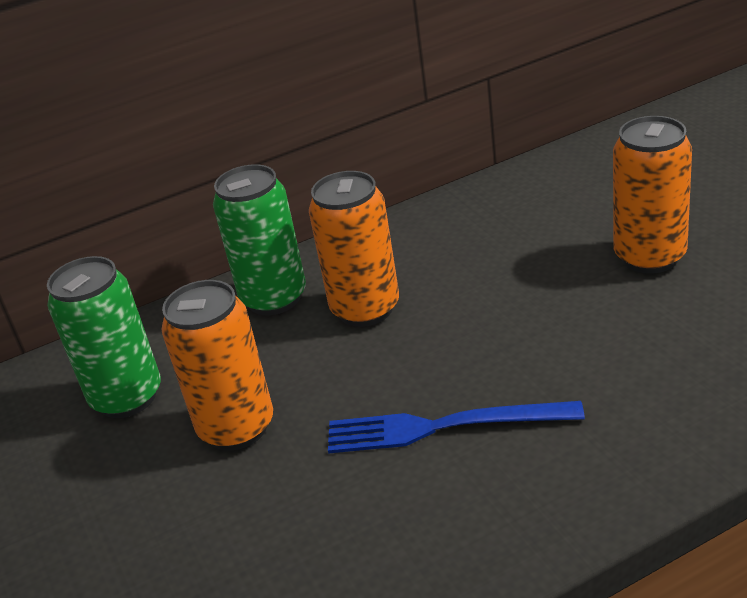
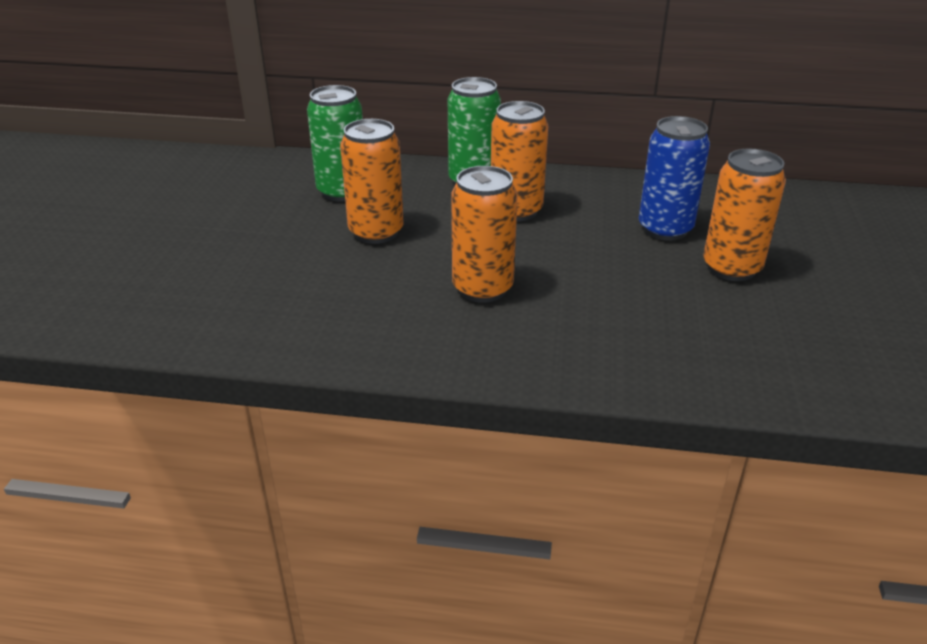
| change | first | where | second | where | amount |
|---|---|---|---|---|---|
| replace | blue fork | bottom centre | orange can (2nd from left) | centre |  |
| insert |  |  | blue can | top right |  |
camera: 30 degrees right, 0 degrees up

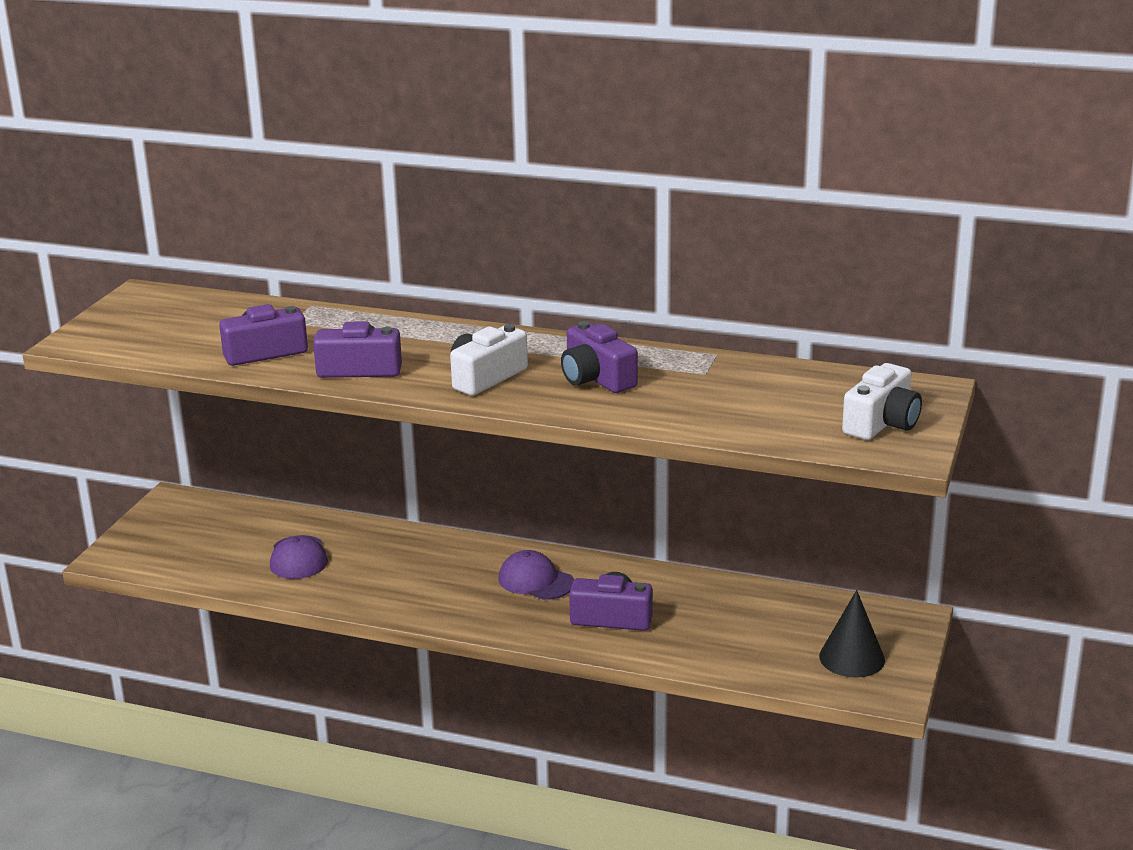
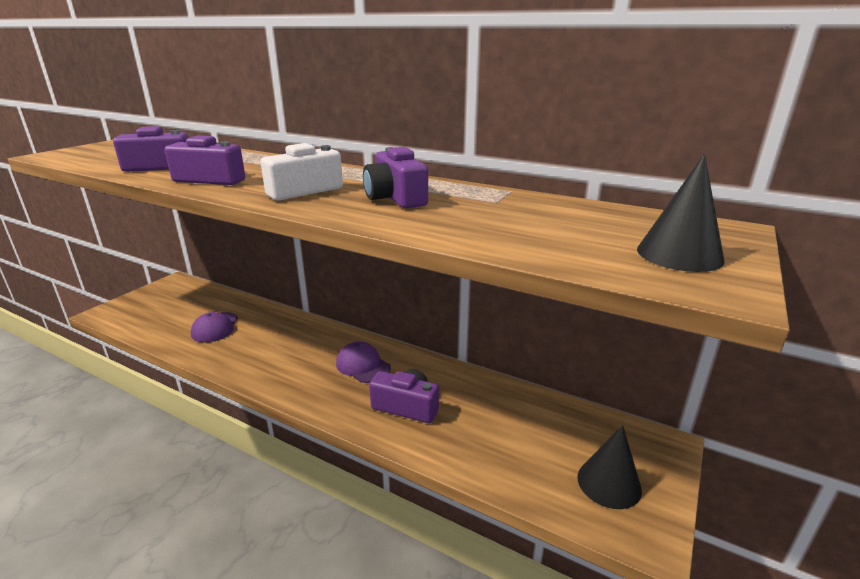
| change | first | where | second | where | amount |
|---|---|---|---|---|---|
| replace | white camera (2nd from left) | middle right | black cone (2nd from left) | middle right |  |
camera: 10 degrees right, 0 degrees up

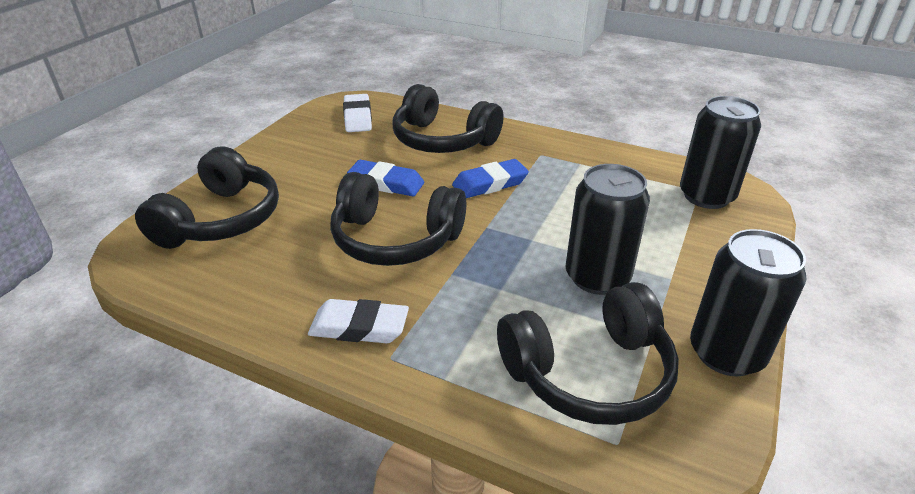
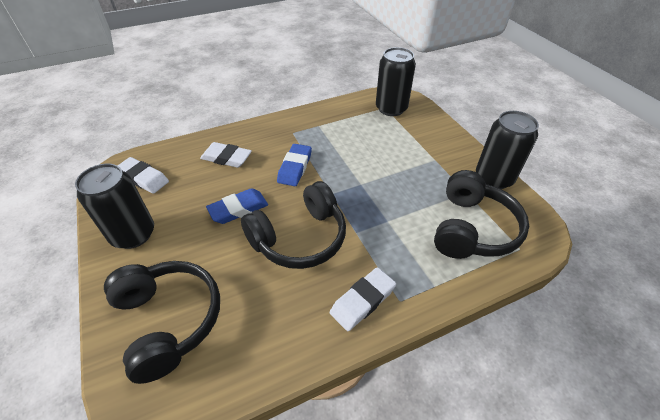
| change | first | where | second | where | amount |
|---|---|---|---|---|---|
| move | black can (1st from left) | centre |  | middle left |  |
| replace | black headphones (3rd from left) | top centre | white eraser (2nd from left) | centre |  |
camera: 50 degrees left, 10 degrees up

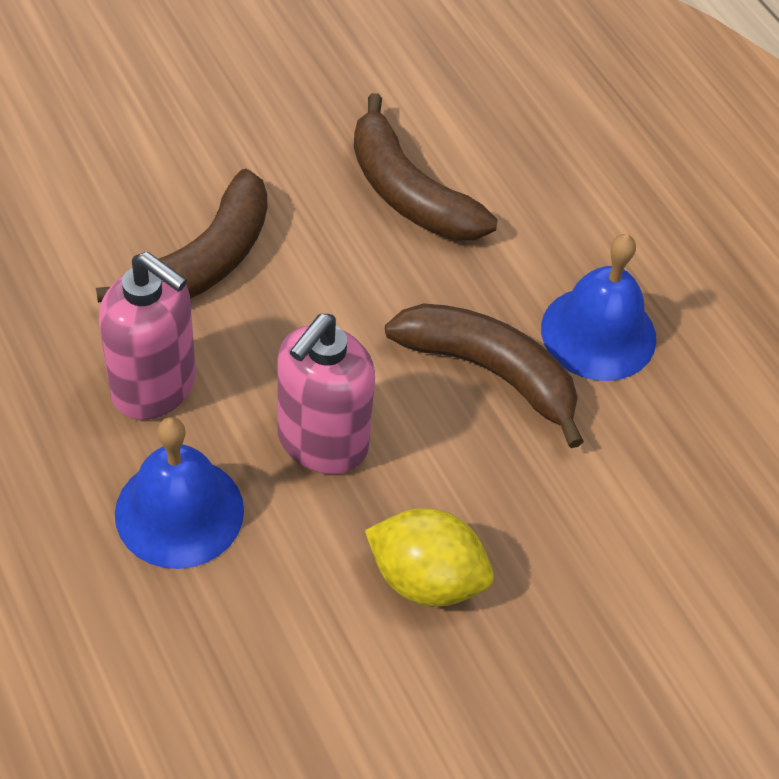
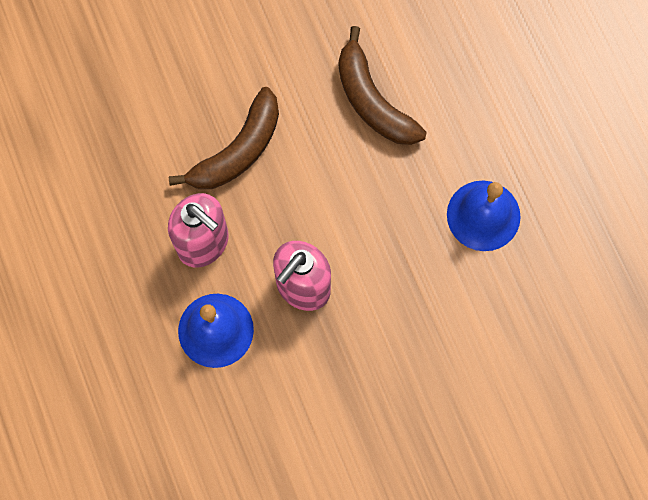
| change | first | where | second | where | amount |
|---|---|---|---|---|---|
| delete | yellow lemon | bottom centre |  |  |  |
| delete | brown banana (3rd from left) | centre |  |  |  |
camera: 10 degrees right, 20 degrees up

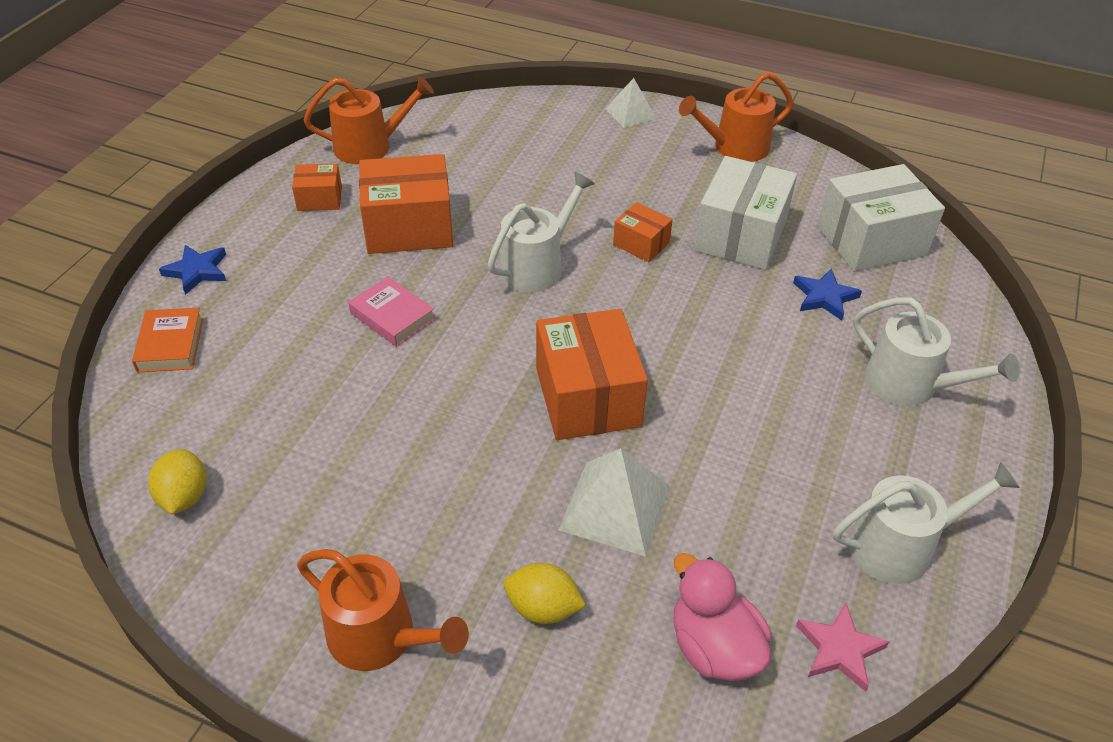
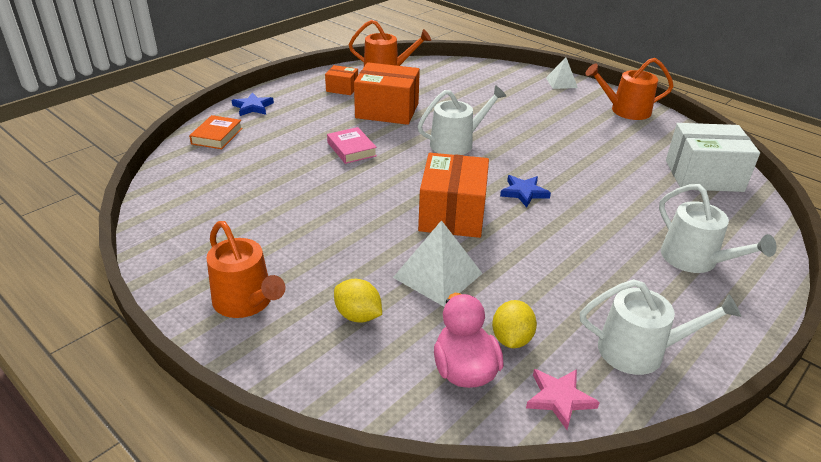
| change | first | where | second | where | amount |
|---|---|---|---|---|---|
| move | yellow lemon (1st from left in the first image) | middle left | yellow lemon (2nd from left) | bottom centre |  |
| move | blue star (2nd from left) | middle right |  | centre |  |
| delete | orange box (4th from left) | top centre |  |  |  |
| delete | white box (1st from left) | top right |  |  |  |
camera: 20 degrees right, 10 degrees down

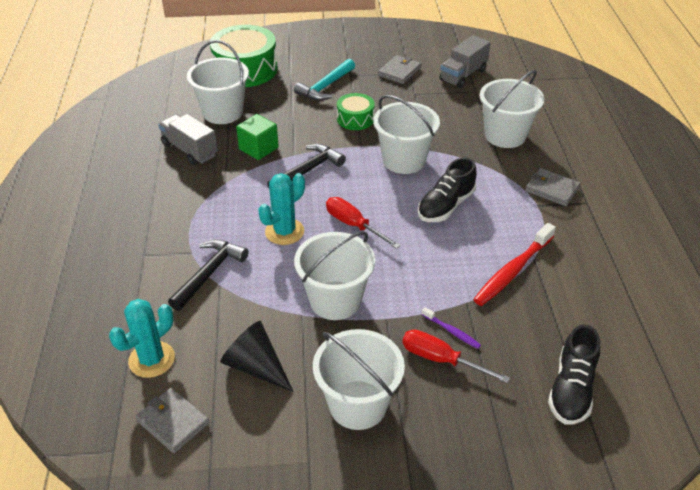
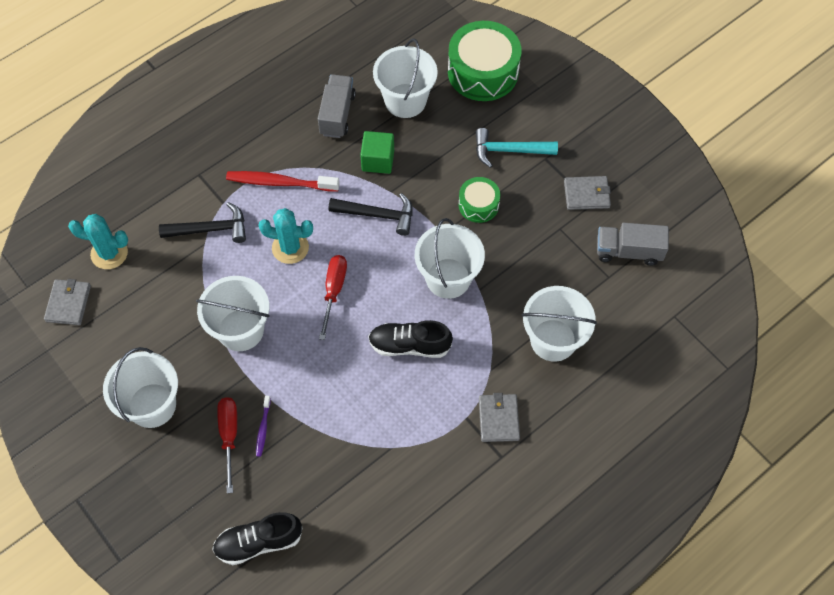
| change | first | where | second | where | amount |
|---|---|---|---|---|---|
| move | red toothbrush | middle right |  | top centre |  |
| delete | black cone | bottom centre |  |  |  |
camera: 55 degrees right, 20 degrees up

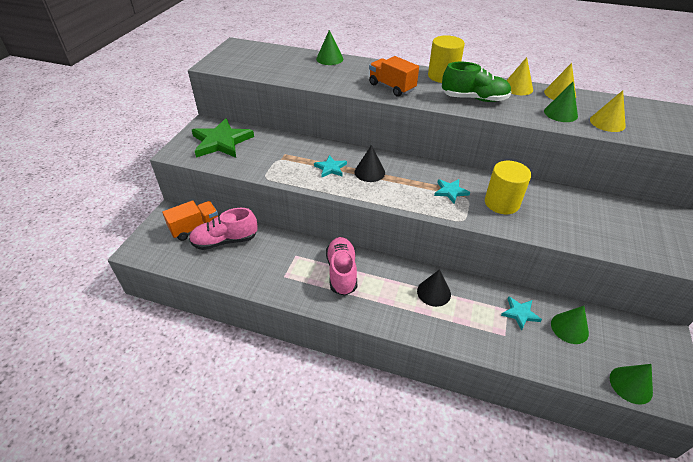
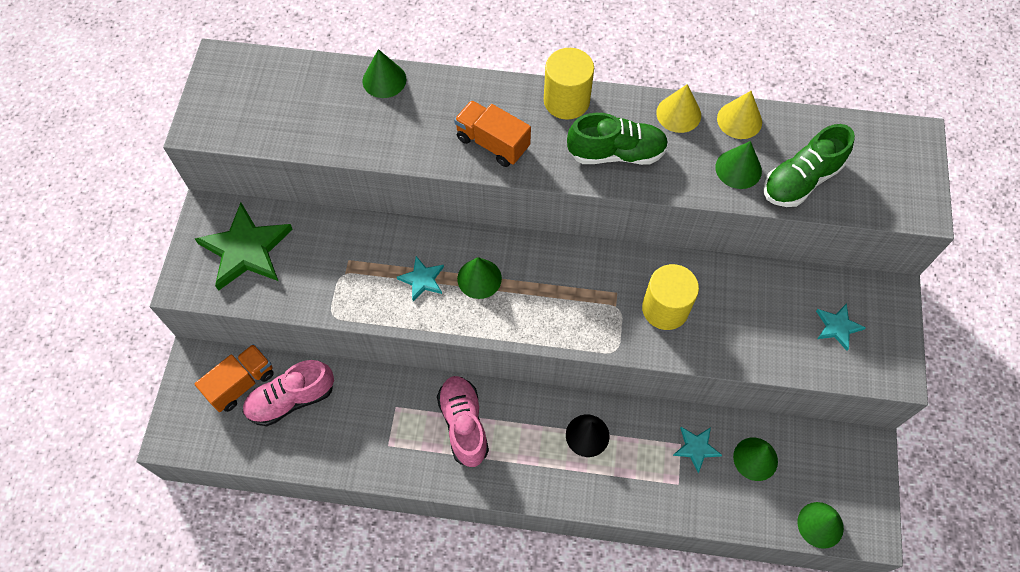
| change | first | where | second | where | amount |
|---|---|---|---|---|---|
| recolor | black cone (1st from left) | centre | green cone (2nd from left) | centre |  |
| replace | yellow cone (3rd from left) | top right | green shoe (2nd from left) | top right |  |
| move | turquoise star (2nd from left in the first image) | centre | turquoise star (3rd from left) | middle right |  |
camera: 10 degrees left, 20 degrees up

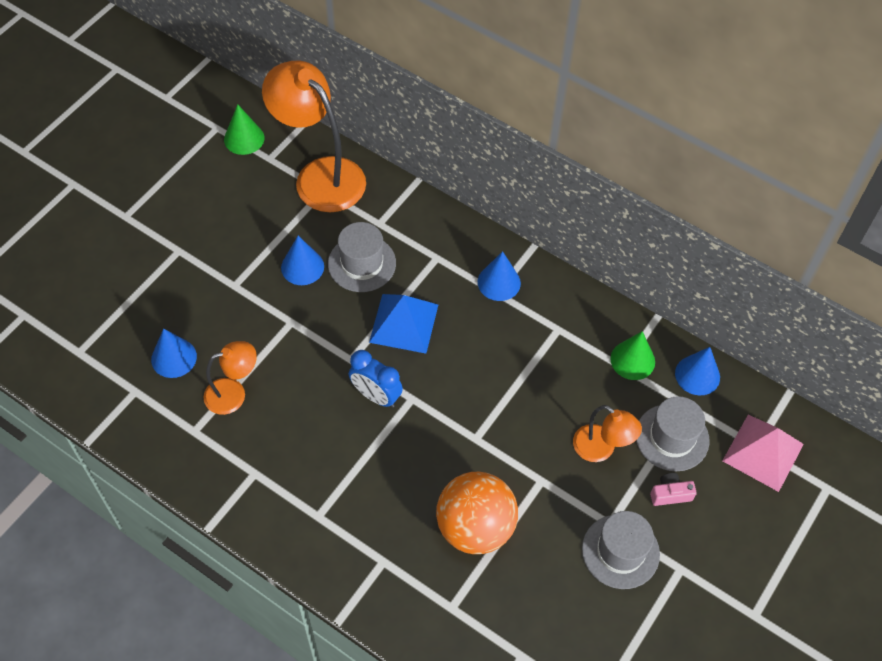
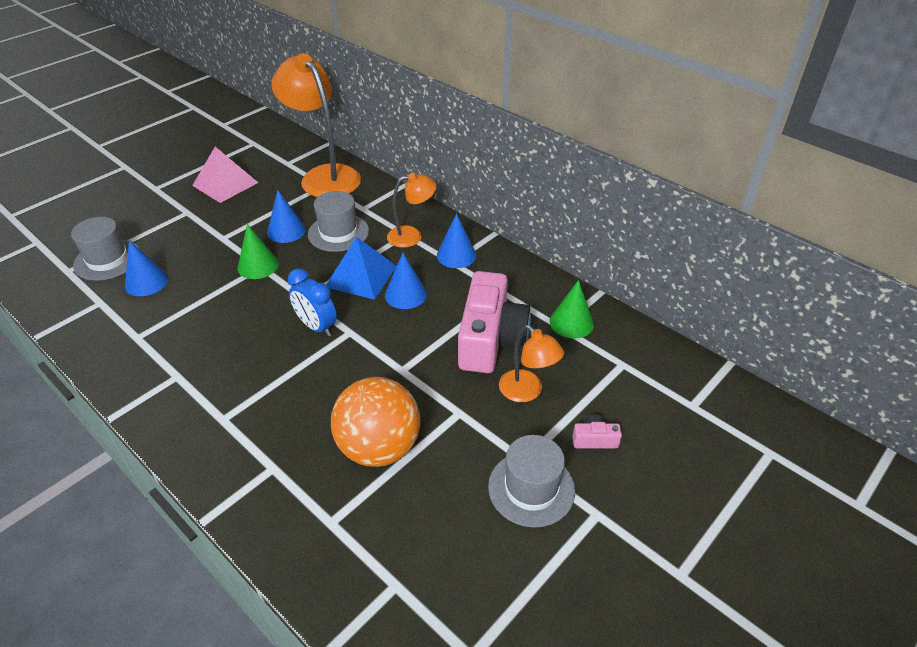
| change | first | where | second | where | amount |
|---|---|---|---|---|---|
| move | grey hat (3rd from left in the first image) | middle right | grey hat (1st from left) | middle left |  |
| move | pink pyramid | bottom right |  | top left |  |
| move | green cone (1st from left) | top left |  | middle left |  |
| move | blue cone (4th from left in the first image) | middle right | blue cone (3rd from left) | centre |  |
| move | orange lamp (1st from left in the first image) | middle left | orange lamp (2nd from left) | top centre |  |
| insert |  |  | pink camera (1st from left) | centre |  |
camera: 10 degrees right, 15 degrees down

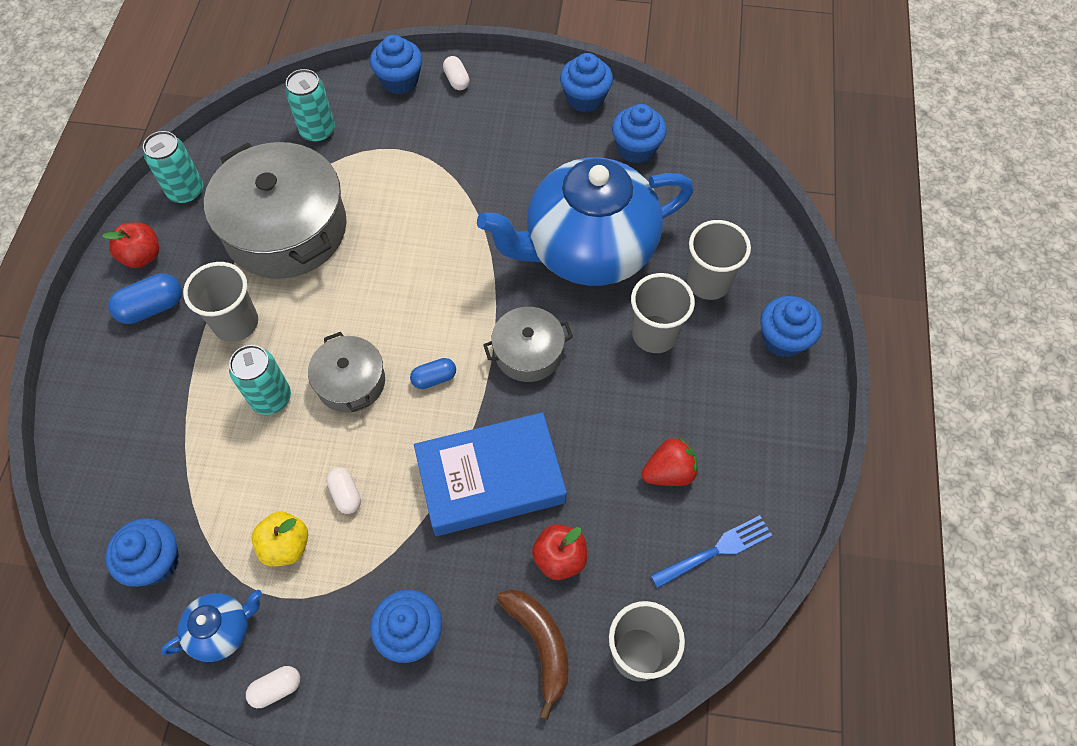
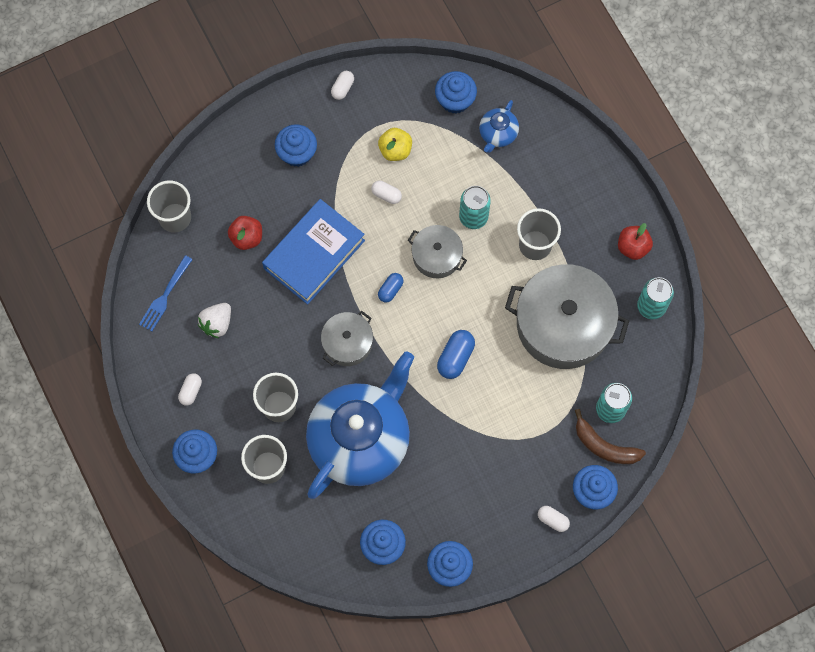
| change | first | where | second | where | amount |
|---|---|---|---|---|---|
| insert |  |  | white capsule (1st from left) | middle left |  |
| recolor | red strawberry | centre | white strawberry | middle left |  |
| move | blue capsule (1st from left in the first image) | middle left | blue capsule (2nd from left) | centre |  |
| move | blue teapot (1st from left in the first image) | bottom left | blue teapot (2nd from left) | top centre |  |
| move | brown banana | bottom centre |  | bottom right |  |
camera: 145 degrees right, 10 degrees up

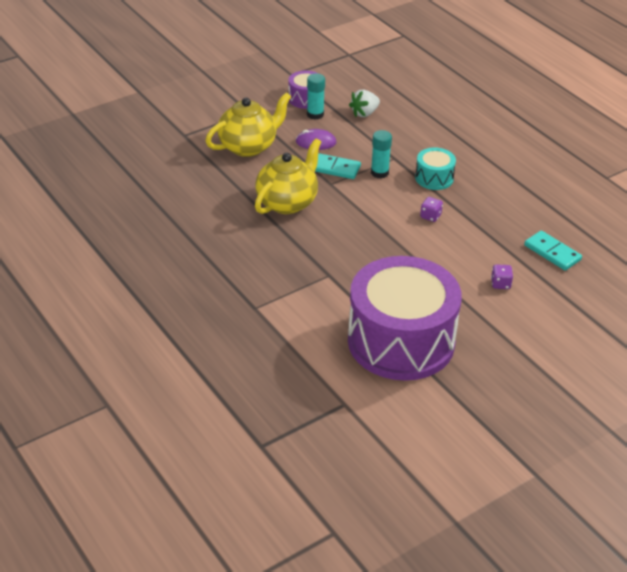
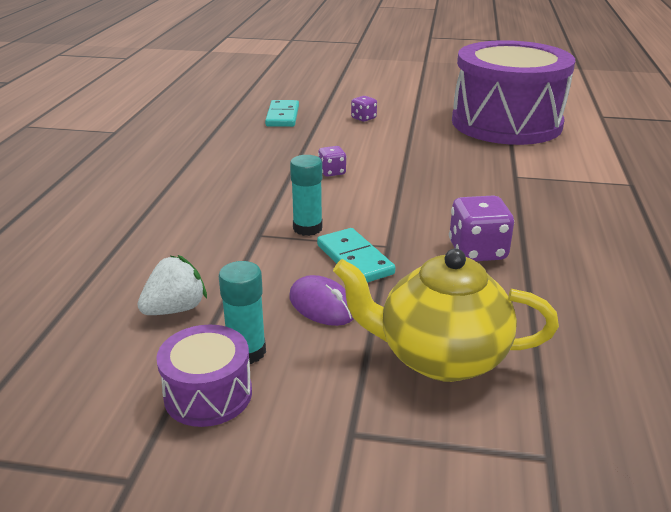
| change | first | where | second | where | amount |
|---|---|---|---|---|---|
| rotate | white strawberry | top centre |  | middle left | 45 degrees counterclockwise |
| replace | yellow teapot (2nd from left) | top centre | purple dice (3rd from left) | middle right |  |
| delete | turquoise drum | top right |  |  |  |
camera: 135 degrees left, 10 degrees down

